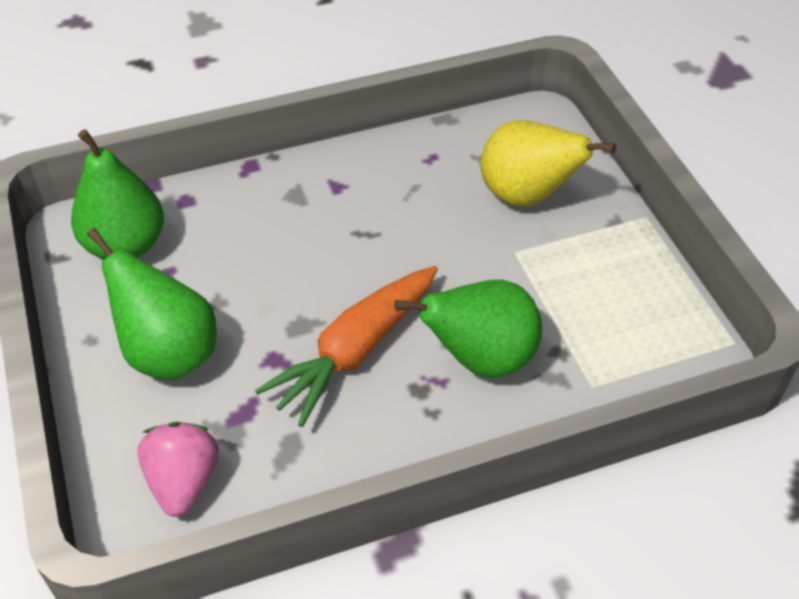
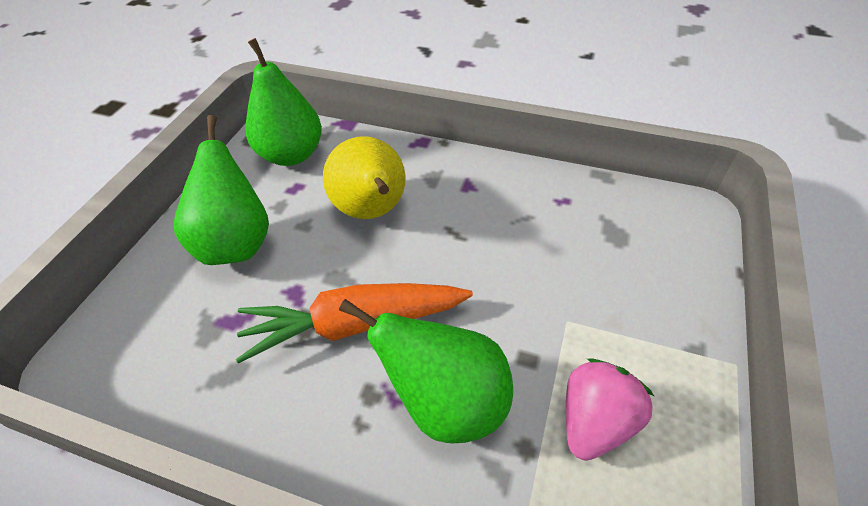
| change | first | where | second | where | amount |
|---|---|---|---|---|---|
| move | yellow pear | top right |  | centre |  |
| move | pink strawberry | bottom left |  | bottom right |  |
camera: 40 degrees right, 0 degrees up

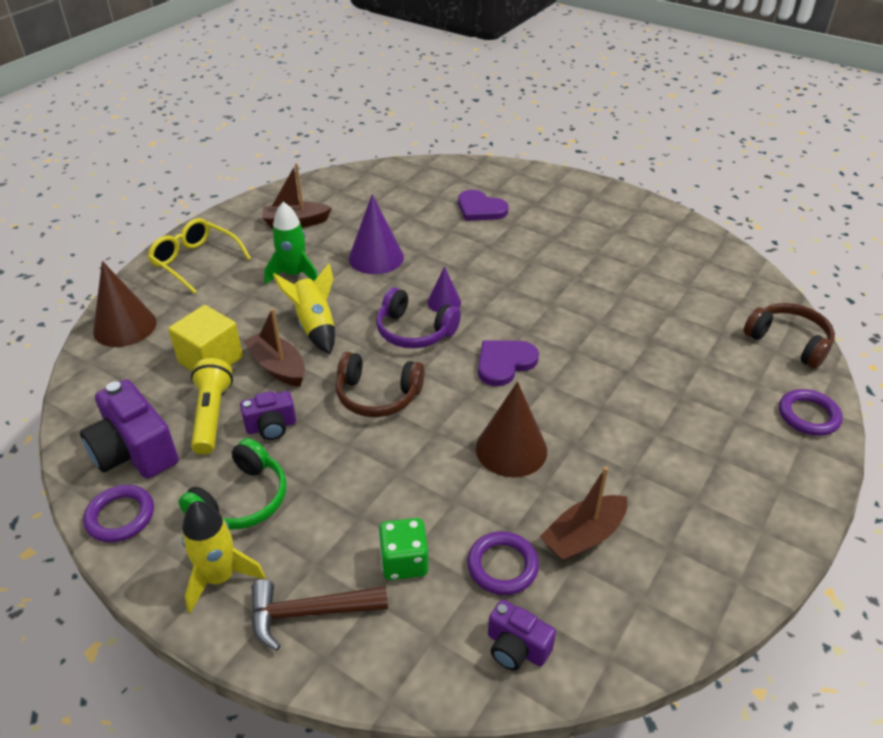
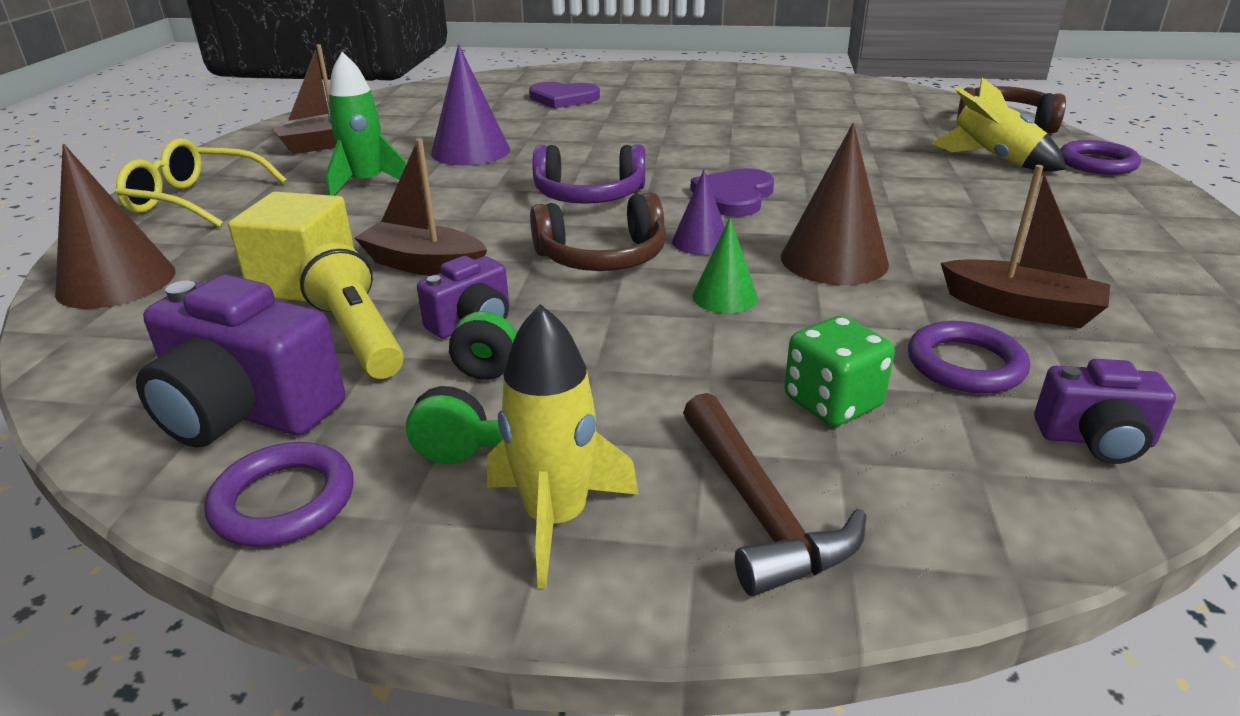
| change | first | where | second | where | amount |
|---|---|---|---|---|---|
| move | purple cone (2nd from left) | centre |  | top centre |  |
| rotate | brown hammer | bottom centre |  | bottom centre | 75 degrees counterclockwise |
| insert |  |  | green cone | centre |  |
| move | yellow rocket (2nd from left) | centre |  | top right |  |
| rotate | brown boat (3rd from left) | bottom centre |  | middle right | 90 degrees counterclockwise |
camera: 25 degrees left, 10 degrees down

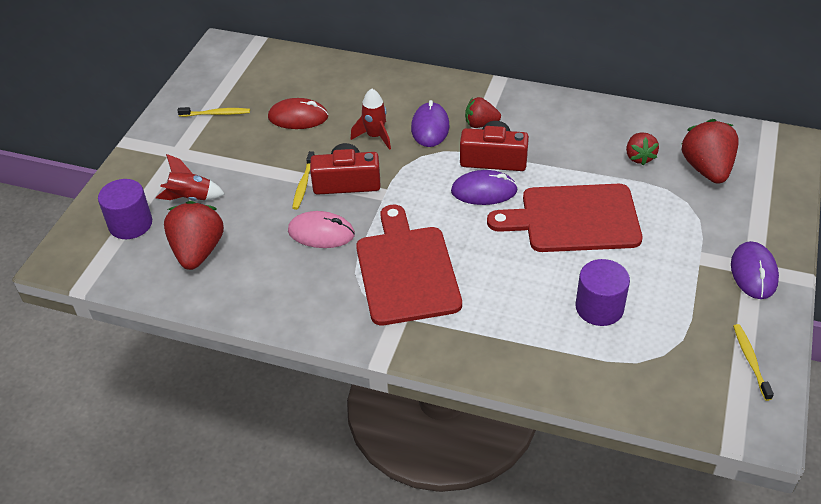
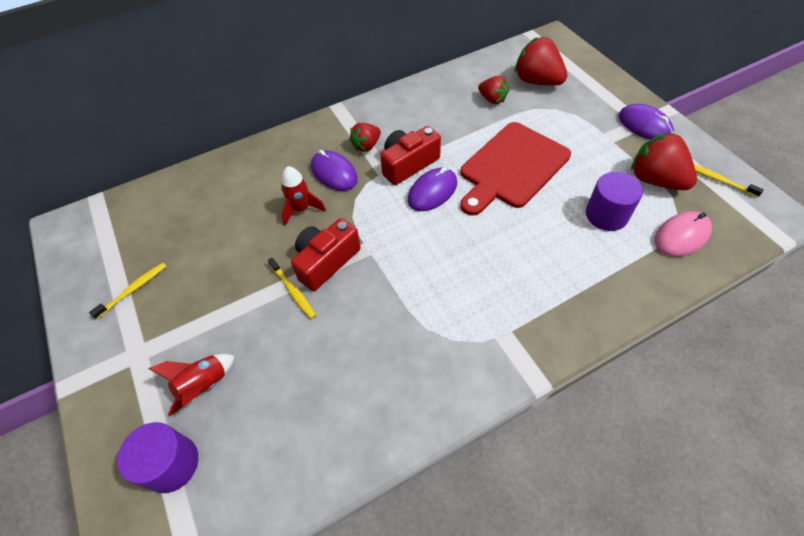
| change | first | where | second | where | amount |
|---|---|---|---|---|---|
| move | red strawberry (1st from left in the first image) | middle left | red strawberry (4th from left) | top right |  |
| move | pink mouse | centre |  | middle right |  |
| delete | red mouse | top centre |  |  |  |
| delete | red cutting board (1st from left) | centre |  |  |  |
camera: 45 degrees left, 10 degrees up

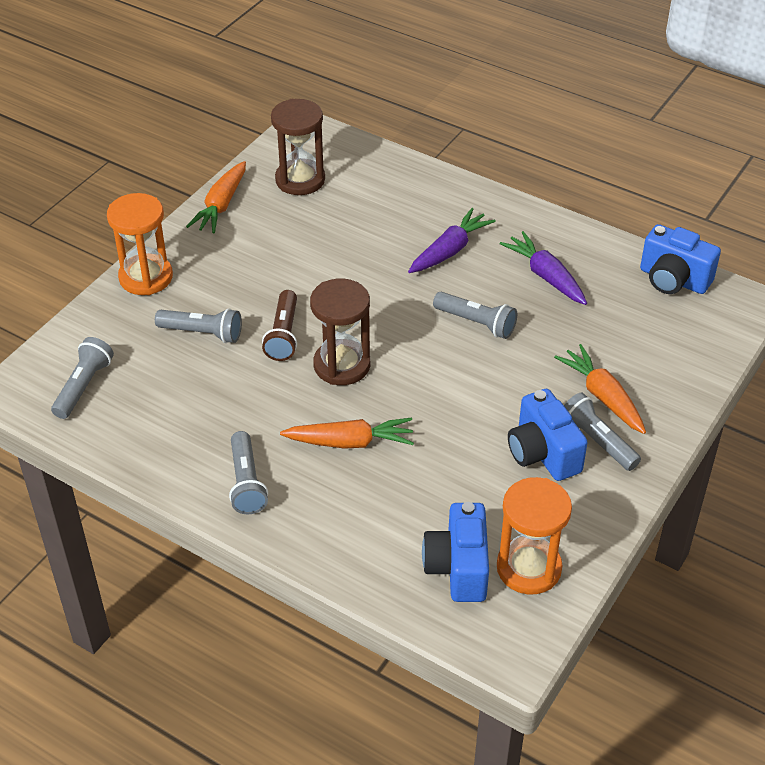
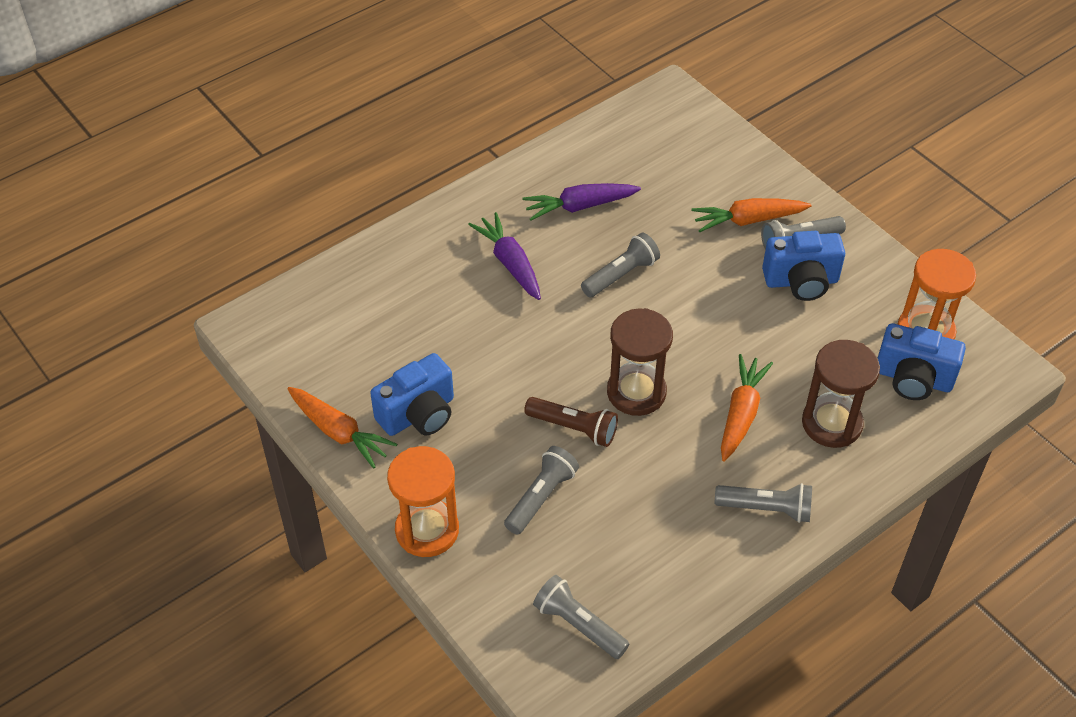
| change | first | where | second | where | amount |
|---|---|---|---|---|---|
| move | blue camera (3rd from left in the first image) | middle right | blue camera (1st from left) | centre |  |
| move | brown hourglass (1st from left in the first image) | top centre | brown hourglass (2nd from left) | middle right |  |
camera: 70 degrees left, 5 degrees up

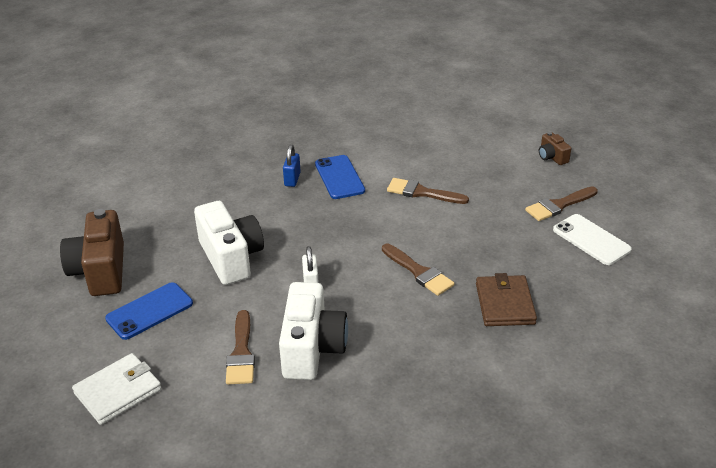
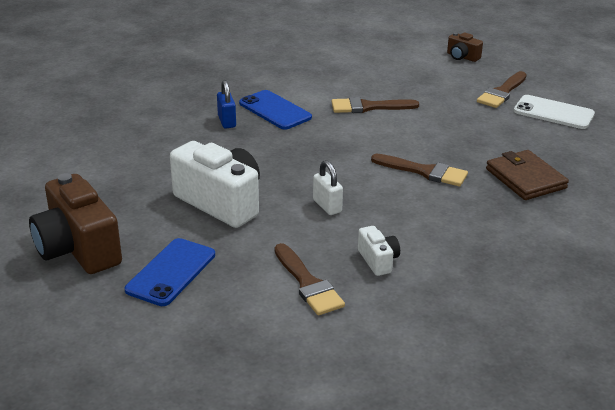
| change | first | where | second | where | amount |
|---|---|---|---|---|---|
| resize | white camera (2nd from left) | bottom centre |  | centre | x0.48 |
| delete | white wallet | bottom left |  |  |  |
camera: 25 degrees left, 5 degrees down

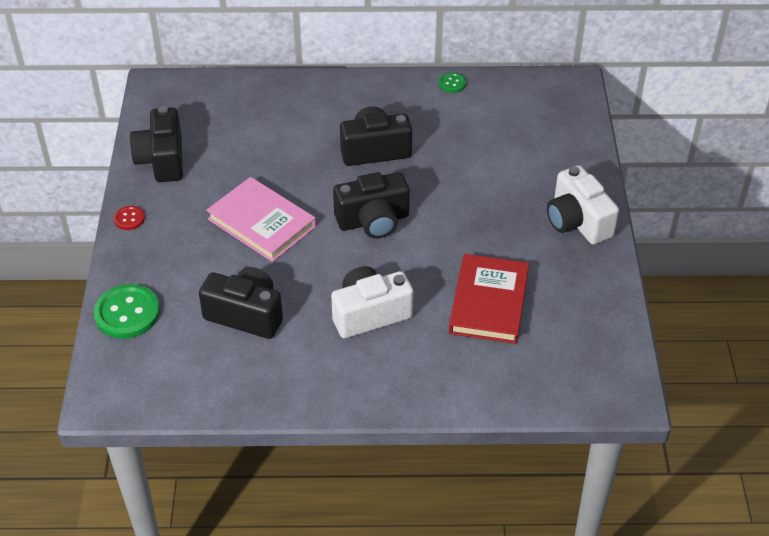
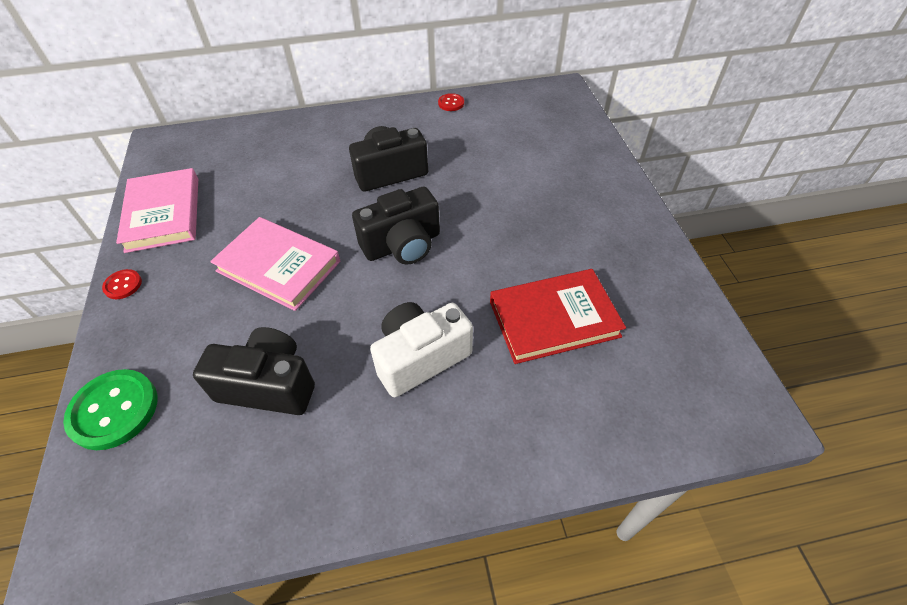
| change | first | where | second | where | amount |
|---|---|---|---|---|---|
| replace | black camera (1st from left) | top left | pink book (1st from left) | middle left |  |
| recolor | green button (2nd from left) | top centre | red button (2nd from left) | top centre |  |
| rotate | red book | centre |  | centre | 75 degrees clockwise |
| delete | white camera (2nd from left) | middle right |  |  |  |
camera: 10 degrees left, 5 degrees up

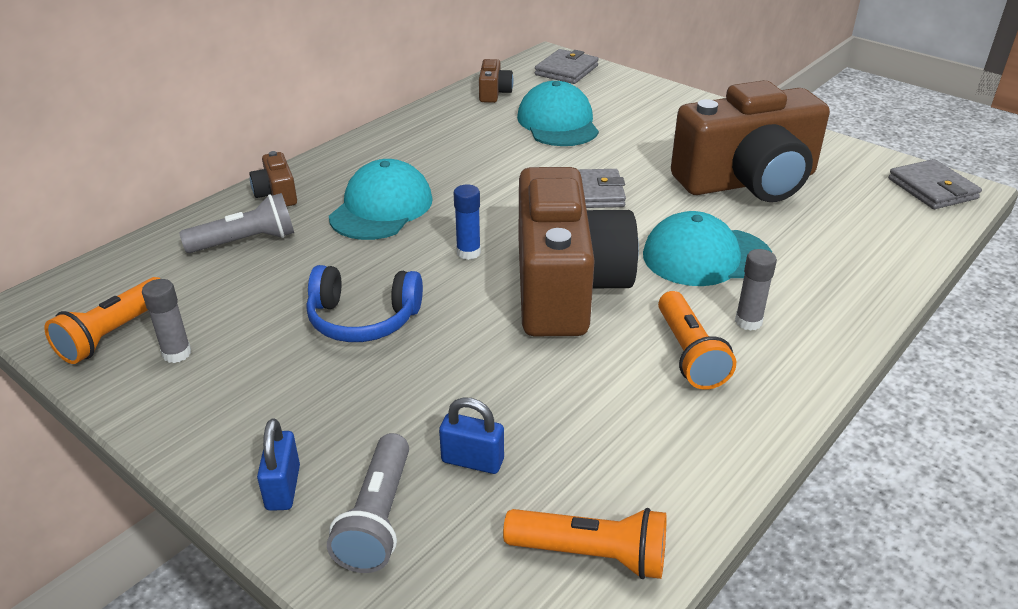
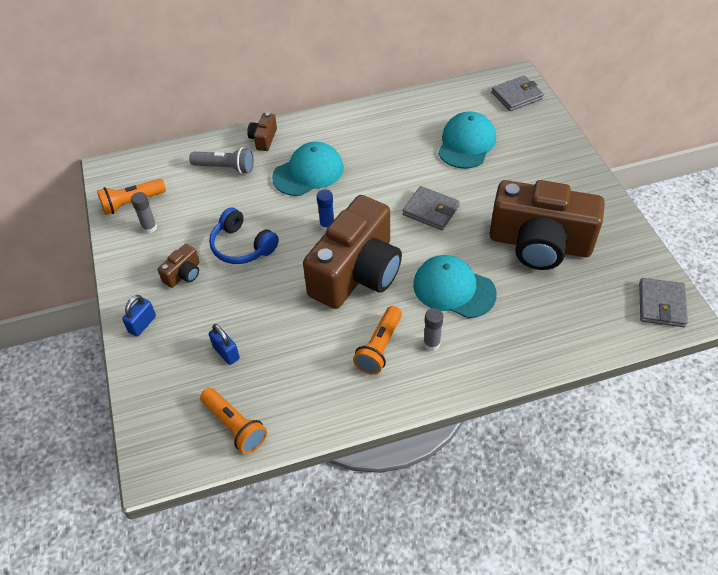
| change | first | where | second | where | amount |
|---|---|---|---|---|---|
| move | brown camera (2nd from left in the first image) | top centre | brown camera (1st from left) | middle left |  |
| delete | grey flashlight (2nd from left) | bottom centre |  |  |  |
camera: 35 degrees right, 15 degrees up

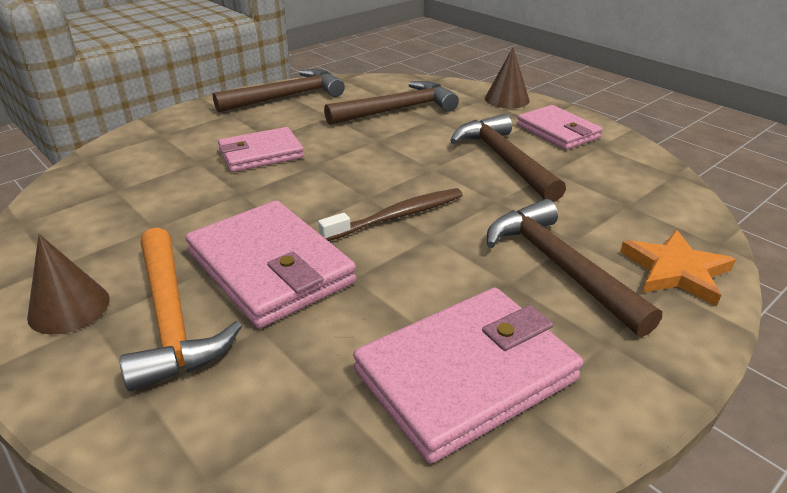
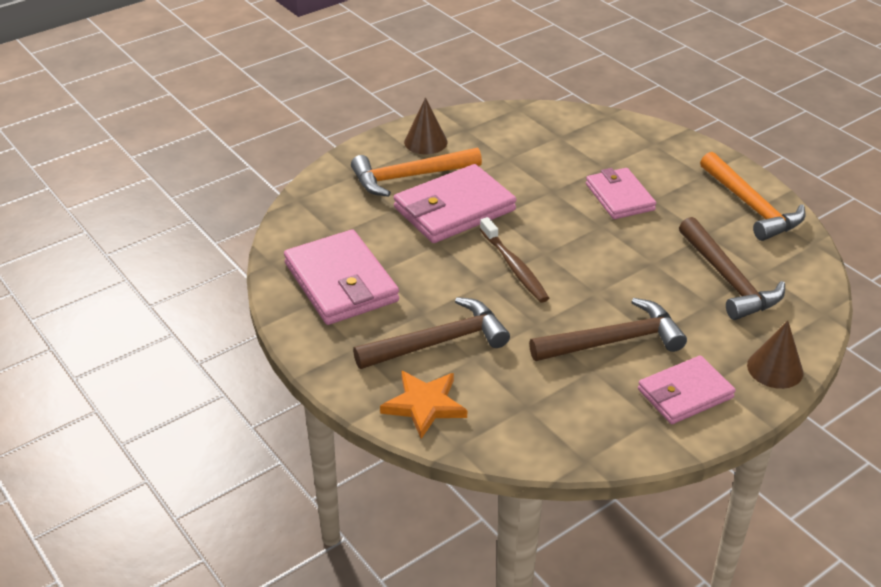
| change | first | where | second | where | amount |
|---|---|---|---|---|---|
| recolor | brown hammer (1st from left) | top centre | orange hammer (2nd from left) | middle right |  |
camera: 95 degrees right, 5 degrees up

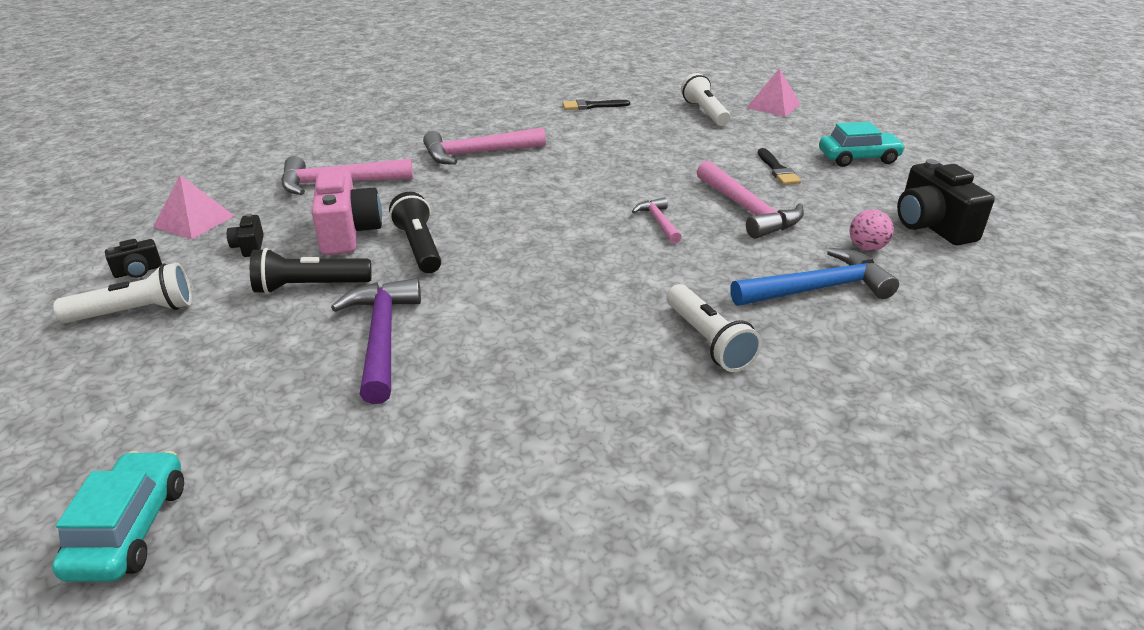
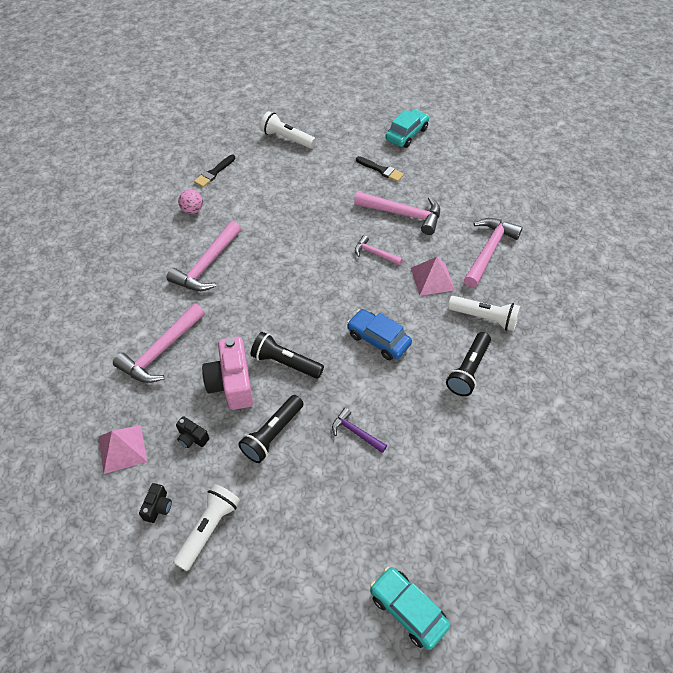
| change | first | where | second | where | amount |
|---|---|---|---|---|---|
| move | pink ball | middle right |  | top left |  |
| rotate | pink camera | middle left |  | centre | 135 degrees counterclockwise |
| resize | purple hammer | middle left |  | centre | x0.54 |
| insert |  |  | blue car | centre |  |
| move | pink pyramid (2nd from left) | top right |  | centre |  |
| insert |  |  | black flashlight (3rd from left) | middle right |  |
| recolor | blue hammer | middle right | pink hammer (5th from left) | middle right |  |
| delete | black camera (3rd from left) | top right |  |  |  |
camera: 45 degrees left, 20 degrees up

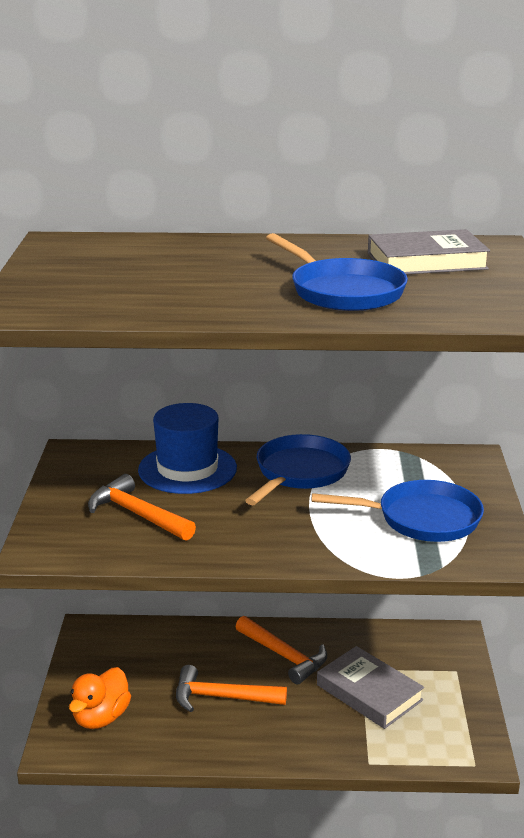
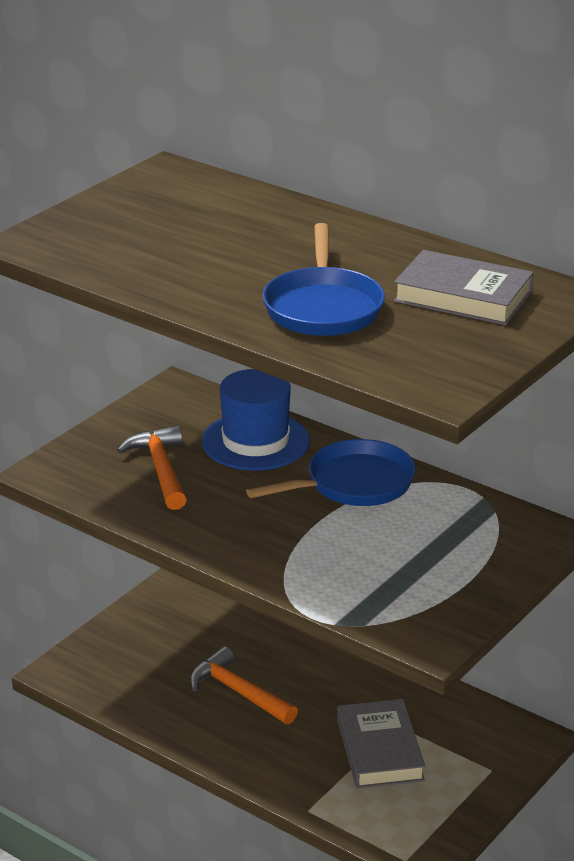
| change | first | where | second | where | amount |
|---|---|---|---|---|---|
| delete | orange duck | bottom left |  |  |  |
| delete | orange hammer (3rd from left) | bottom centre |  |  |  |
| delete | blue pan (3rd from left) | middle right |  |  |  |
camera: 35 degrees right, 5 degrees up

